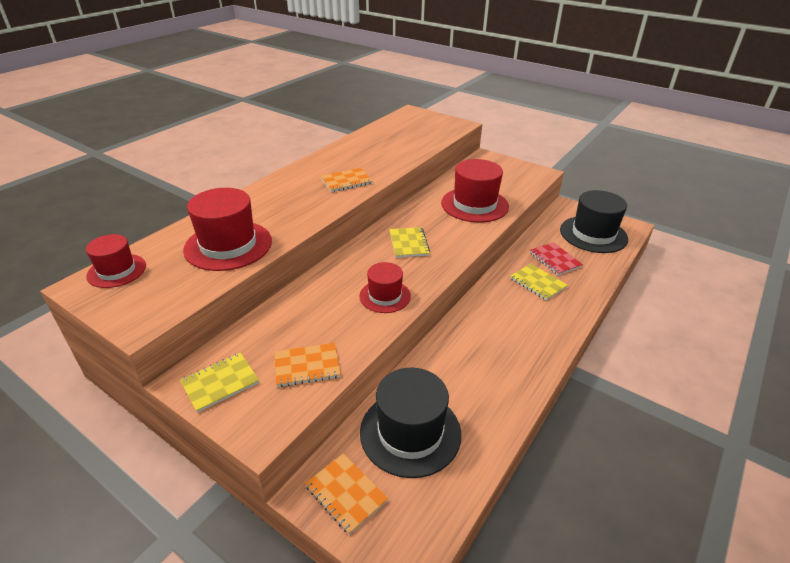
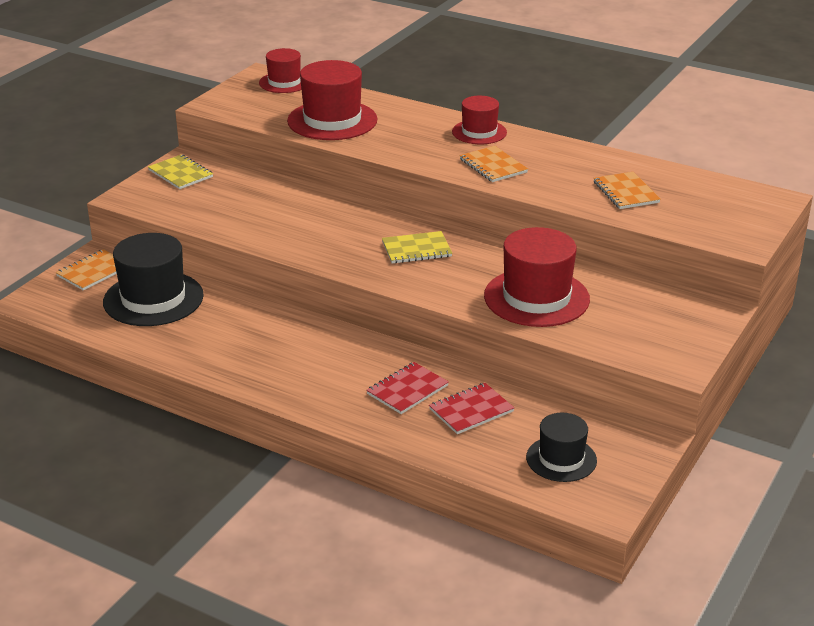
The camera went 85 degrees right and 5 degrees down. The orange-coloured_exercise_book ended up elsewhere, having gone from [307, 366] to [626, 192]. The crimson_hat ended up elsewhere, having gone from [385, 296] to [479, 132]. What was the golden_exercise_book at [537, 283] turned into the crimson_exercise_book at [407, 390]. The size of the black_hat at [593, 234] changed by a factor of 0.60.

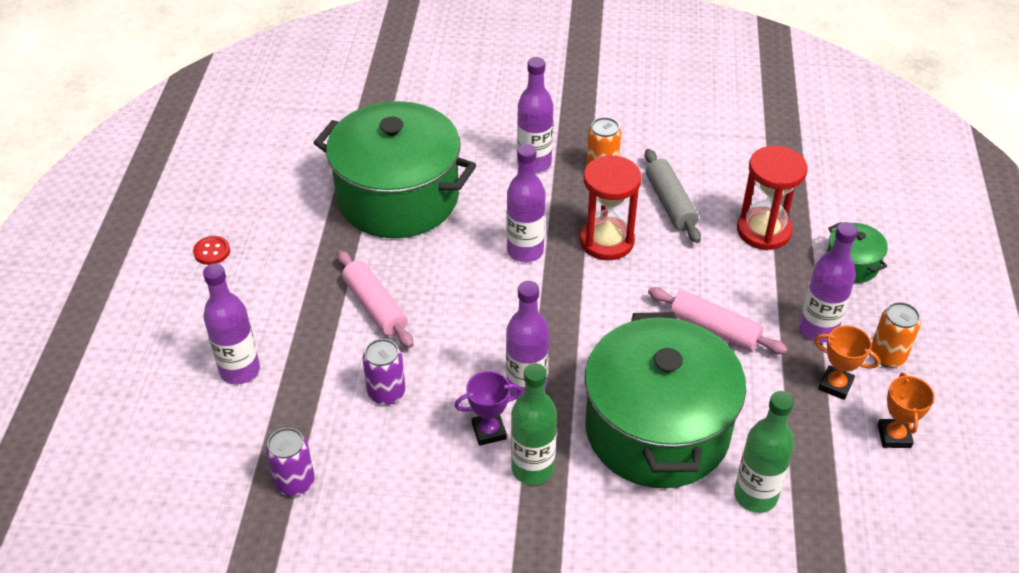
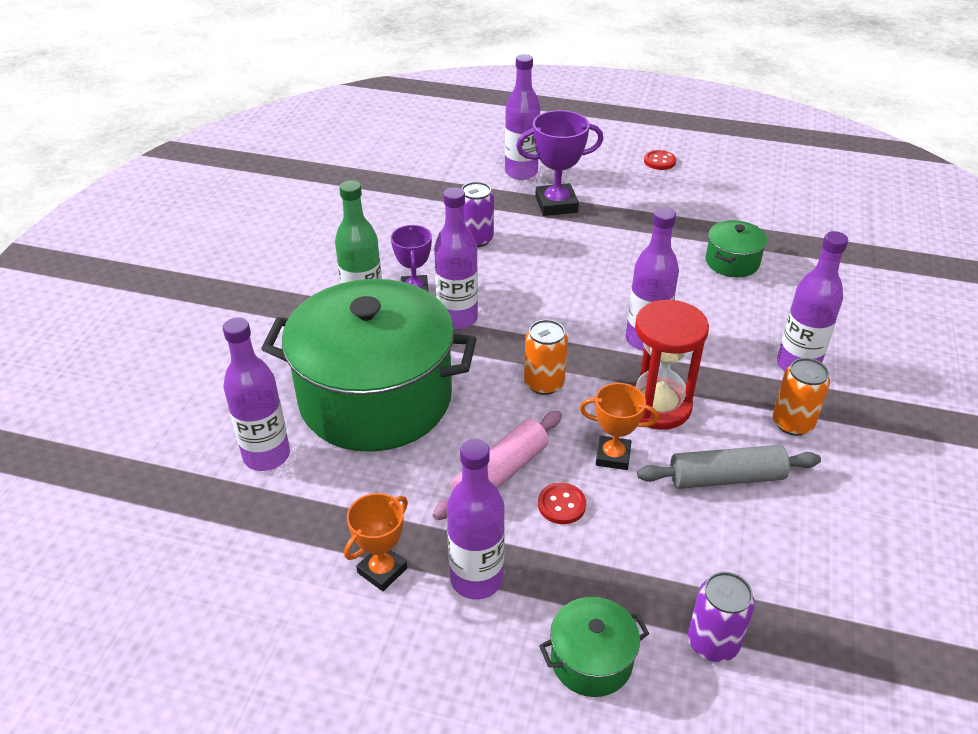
The camera went 100 degrees right and 5 degrees down. The second view lost the pink_pastry_roller at [375, 306]. The second view lost the crimson_sandglass at [763, 231]. The second view gained the royal_purple_award_cup at [556, 205]. The second view gained the crimson_shirt_button at [561, 505]. The royal_purple_tin ended up elsewhere, having gone from [295, 482] to [713, 642]. The orange-coloured_tin ended up elsewhere, having gone from [887, 356] to [544, 383]. The orange-coloured_award_cup ended up elsewhere, having gone from [894, 436] to [613, 456]. What was the emerald_bottle at [755, 495] turned into the royal_purple_bottle at [266, 456]. The size of the emerald_stockpot at [398, 197] changed by a factor of 0.42.

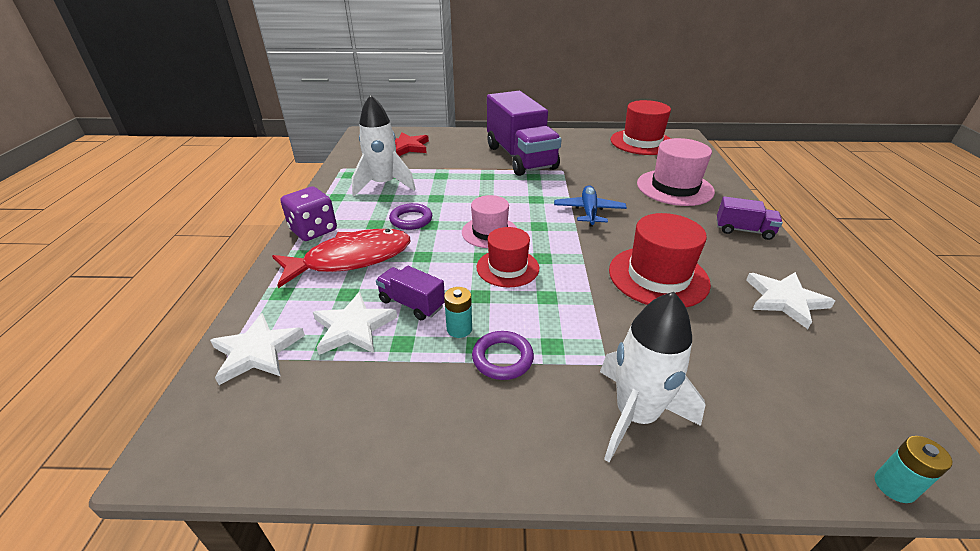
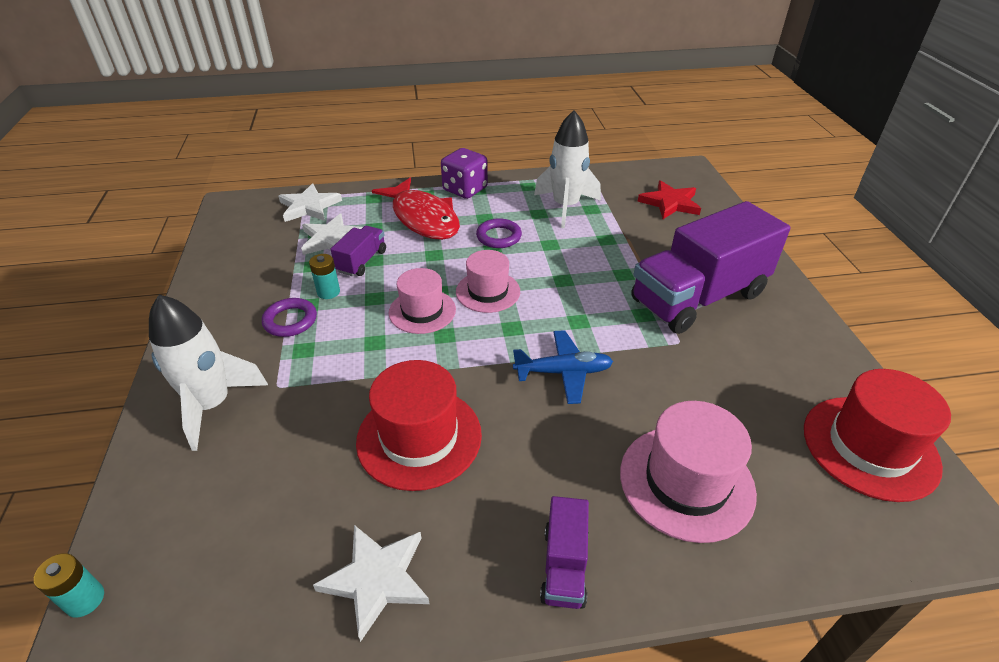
The camera went 80 degrees right and 5 degrees up. What was the crimson_hat at [507, 267] turned into the pink_hat at [422, 311].

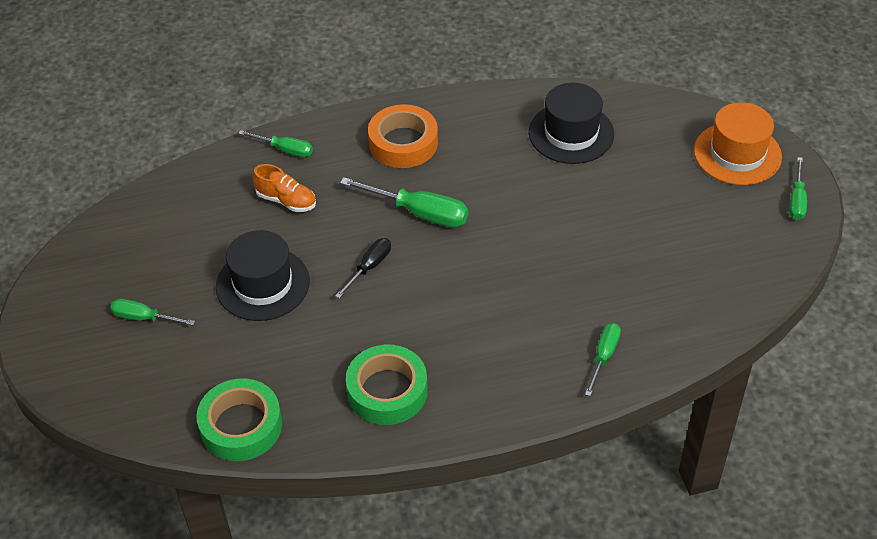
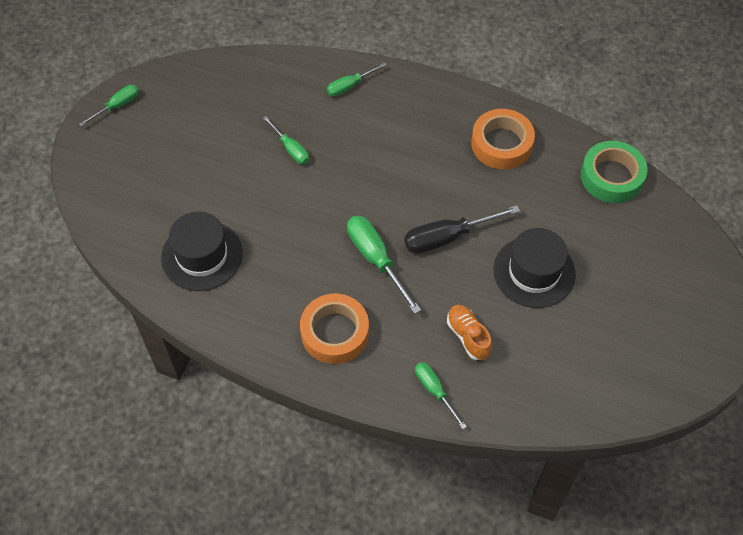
The camera went 145 degrees left and 10 degrees up. The second view lost the orange-coloured_hat at [737, 154]. The emerald_hand_screwdriver ended up elsewhere, having gone from [144, 318] to [290, 149]. What was the emerald_tape at [387, 391] turned into the orange-coloured_tape at [501, 144]. The size of the black_hand_screwdriver at [369, 267] changed by a factor of 1.63.

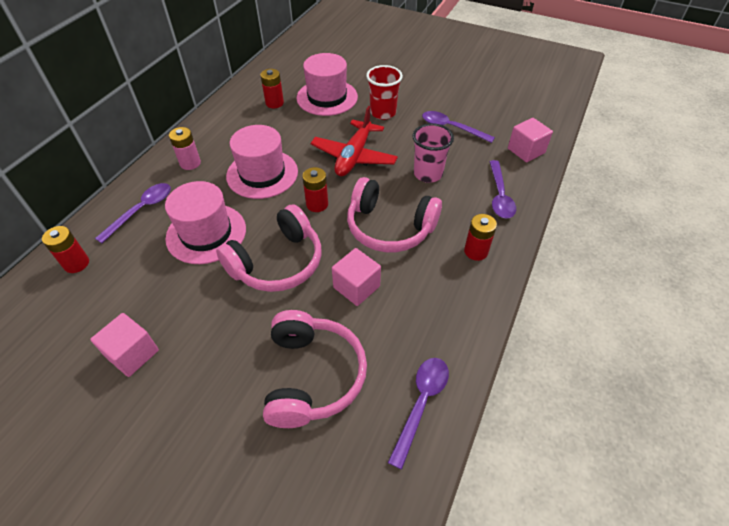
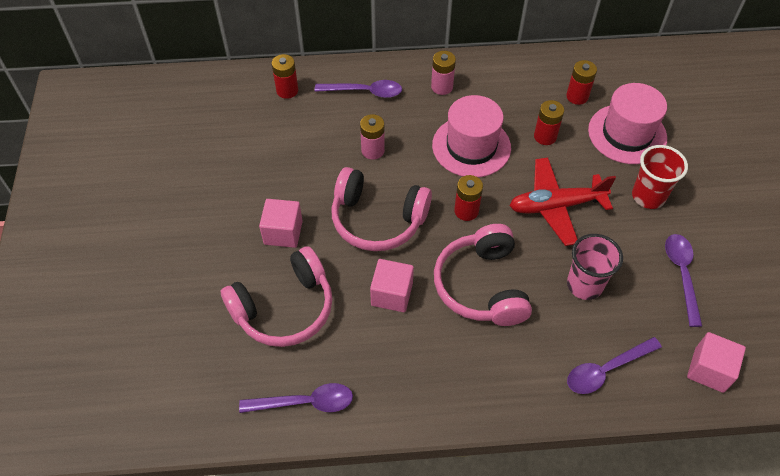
The camera went 60 degrees right and 5 degrees up. The pink_cube ended up elsewhere, having gone from [132, 354] to [283, 232]. The crimson_battery ended up elsewhere, having gone from [476, 251] to [545, 136]. Where the pink_hat stood at [206, 233], the pink_battery came to stand at [373, 150].

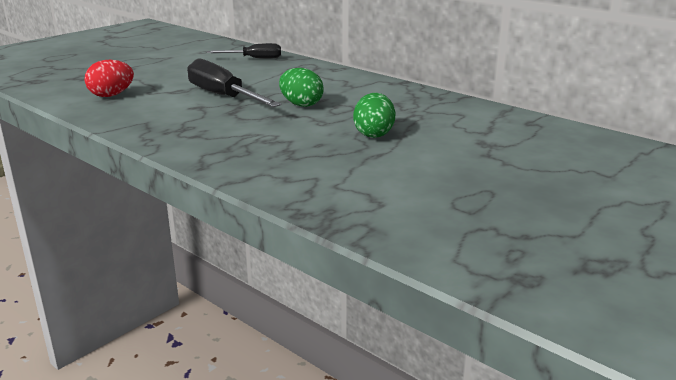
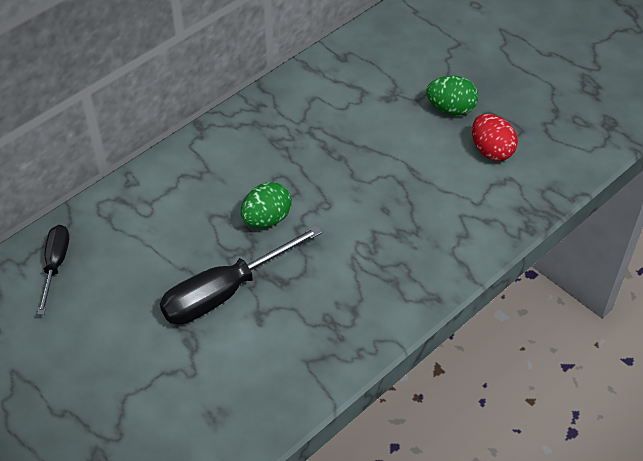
The camera went 85 degrees left and 25 degrees up. The crimson_egg_shape ended up elsewhere, having gone from [111, 95] to [491, 151]. The emerald_egg_shape ended up elsewhere, having gone from [374, 134] to [451, 109].

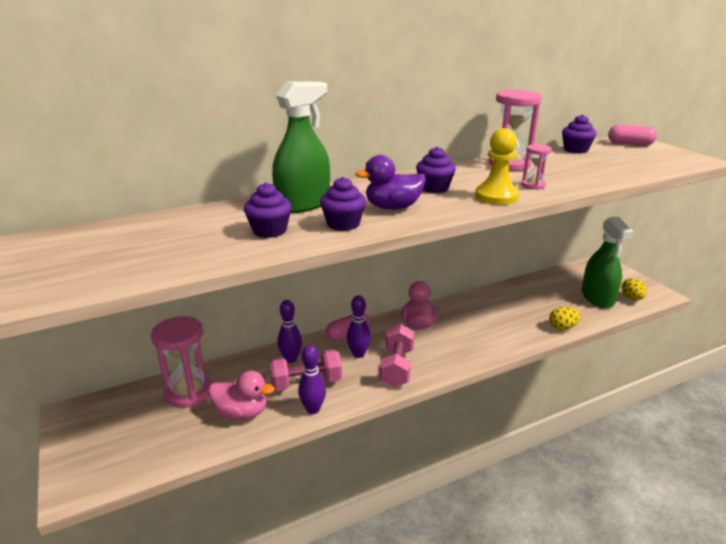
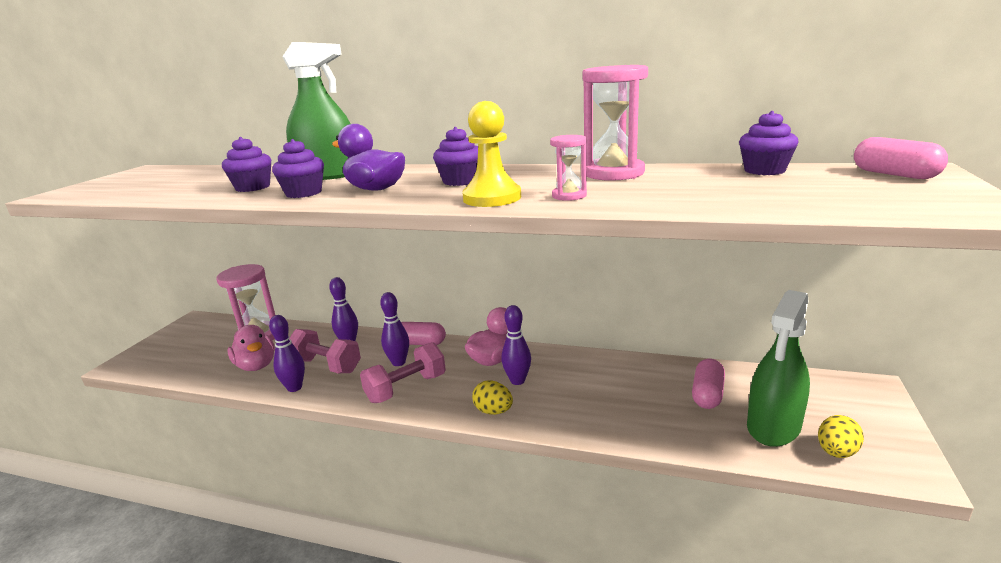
The camera went 45 degrees right and 5 degrees down. The second view gained the royal_purple_skittle at [517, 381]. The second view gained the pink_capsule at [707, 394]. The golden_egg_shape ended up elsewhere, having gone from [562, 327] to [493, 411].

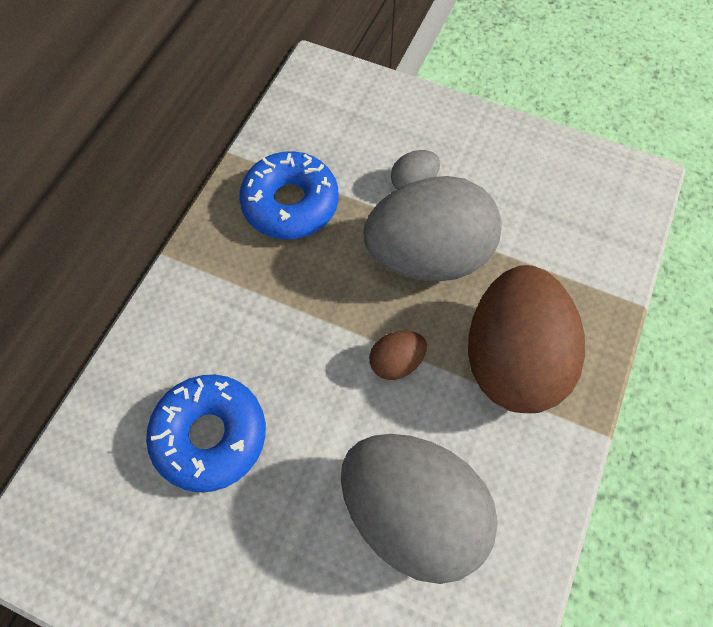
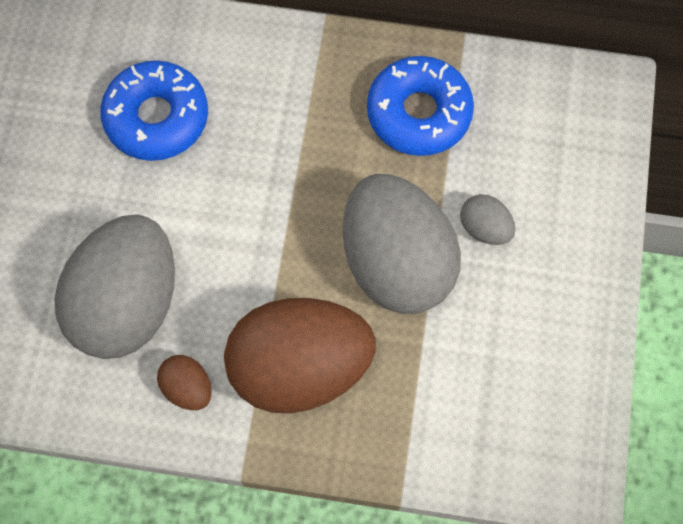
The camera went 75 degrees right and 5 degrees up. The brown_egg_shape ended up elsewhere, having gone from [396, 362] to [187, 388].

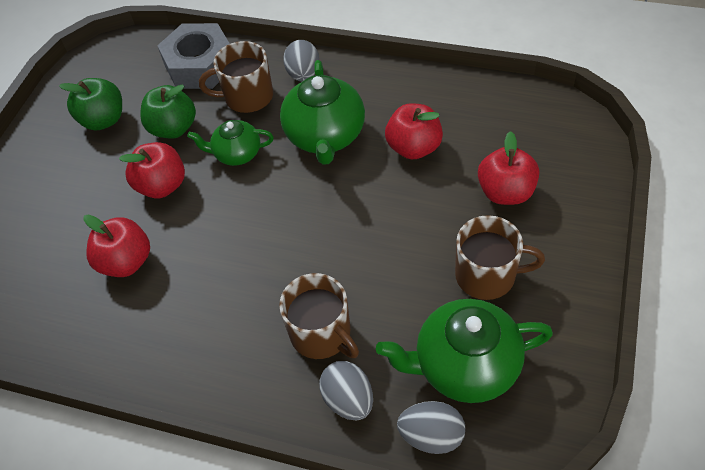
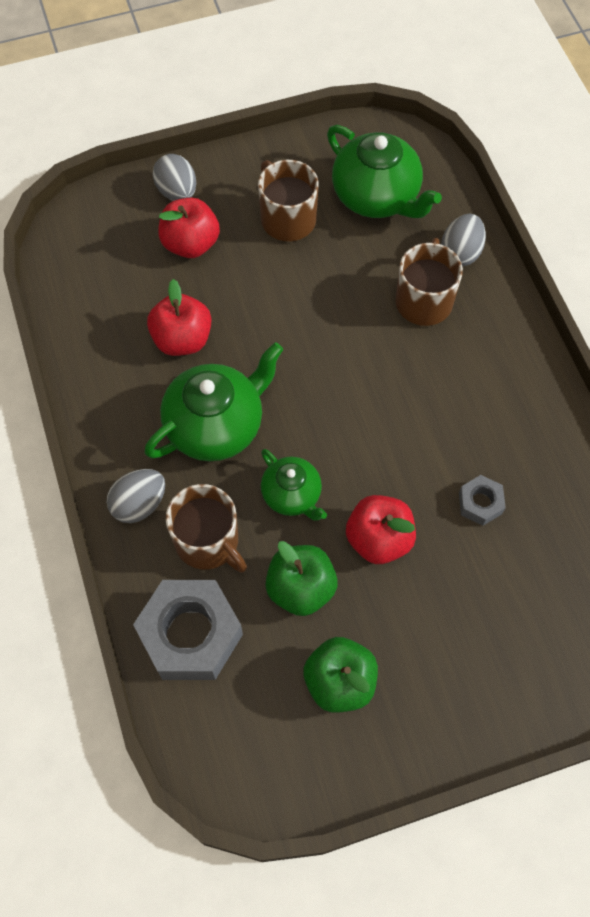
The camera went 130 degrees left and 10 degrees up. The grey_egg_shape ended up elsewhere, having gone from [431, 435] to [177, 192]. Where the crimson_apple stood at [126, 262], the grey_hex_nut came to stand at [480, 503].

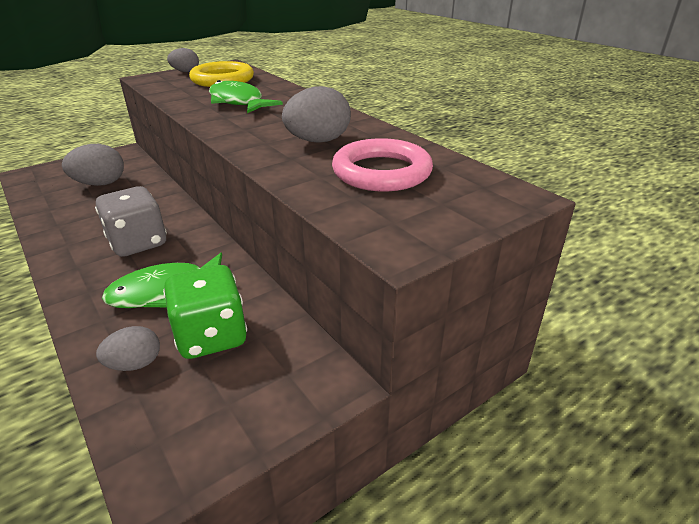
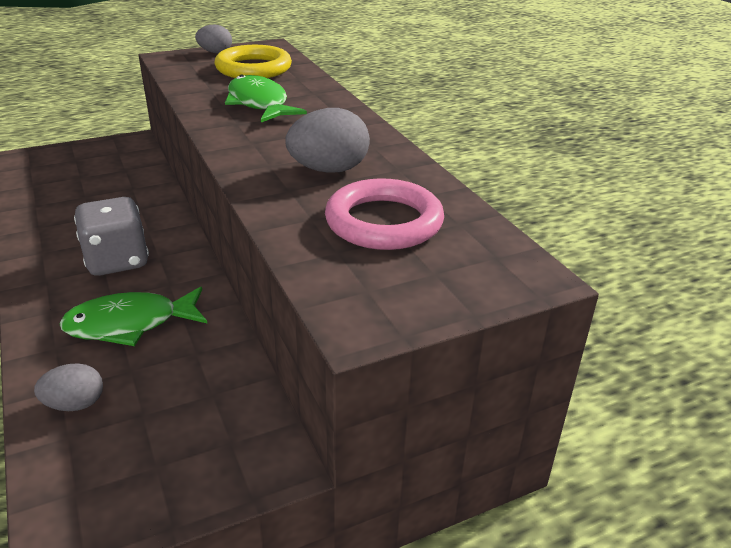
The camera went 10 degrees right and 0 degrees up. The second view lost the grey_egg_shape at [100, 184]. The second view lost the emerald_dice at [211, 336].

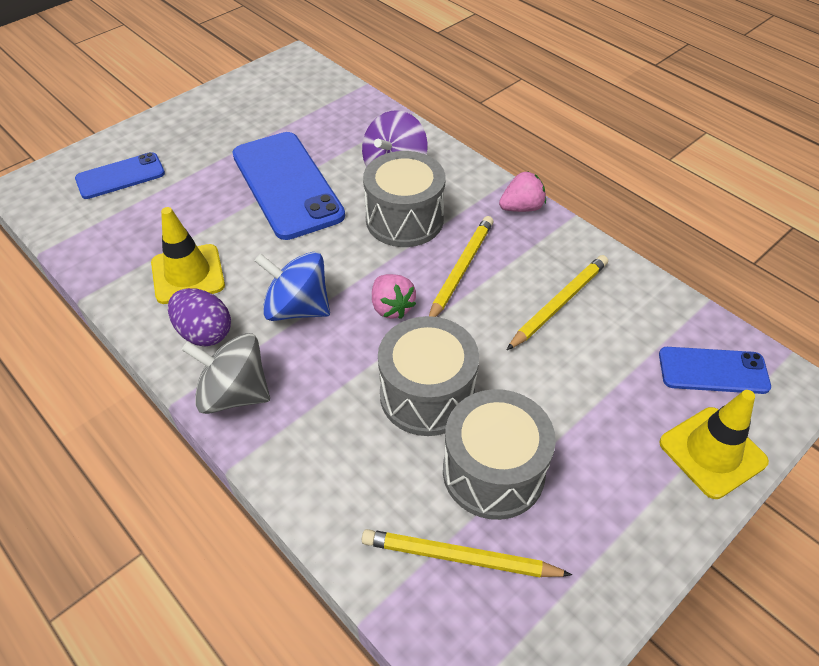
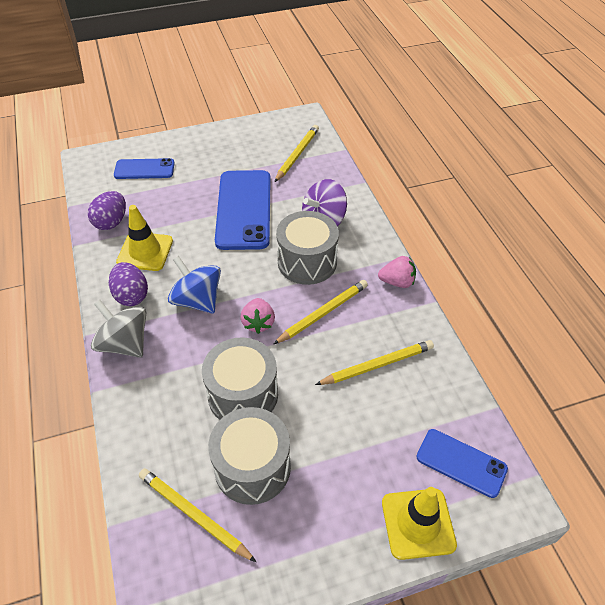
The camera went 25 degrees right and 0 degrees up. The second view gained the royal_purple_egg_shape at [111, 222]. The second view gained the golden_lead_pencil at [297, 155].

